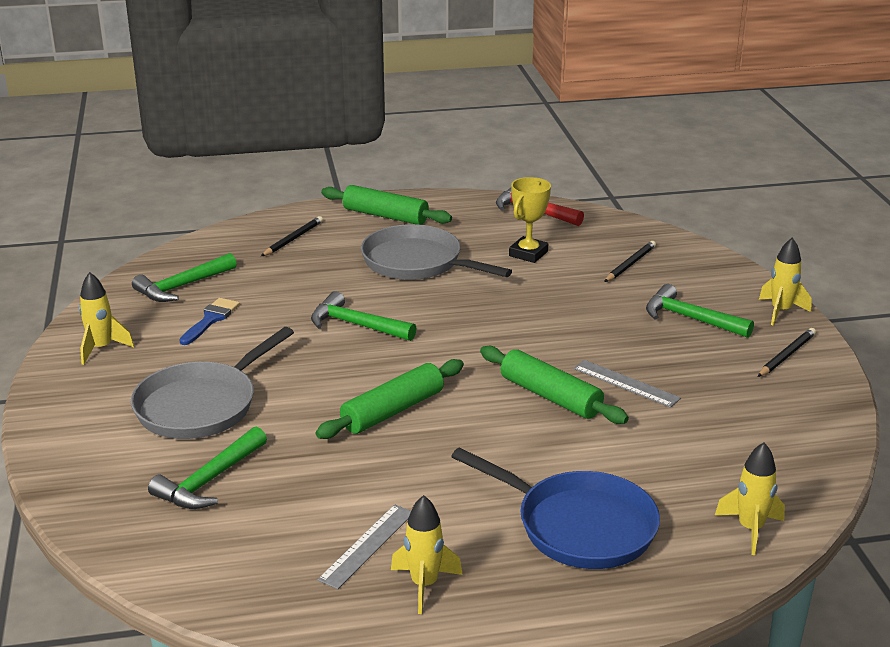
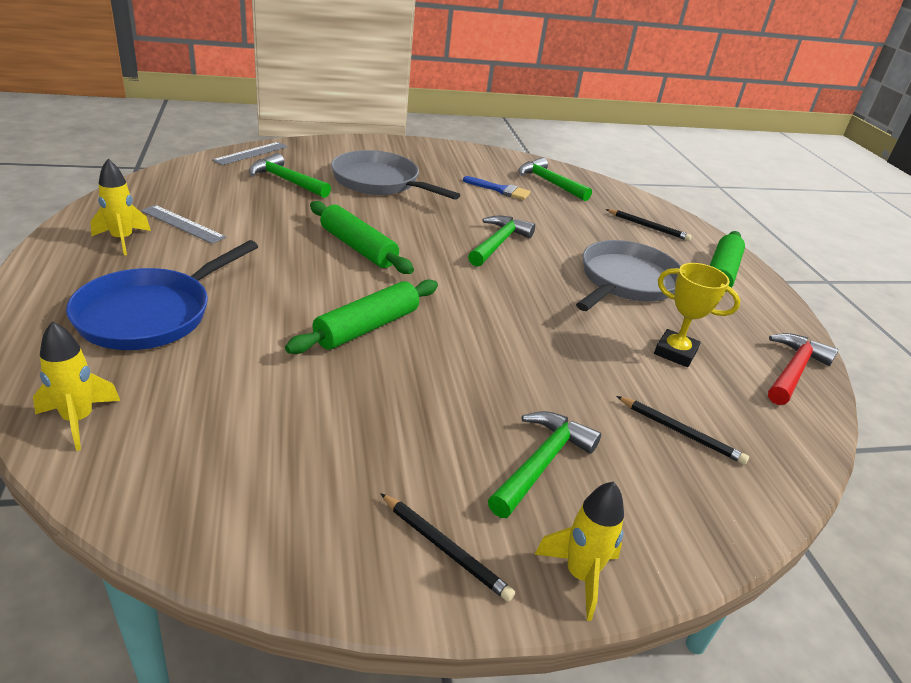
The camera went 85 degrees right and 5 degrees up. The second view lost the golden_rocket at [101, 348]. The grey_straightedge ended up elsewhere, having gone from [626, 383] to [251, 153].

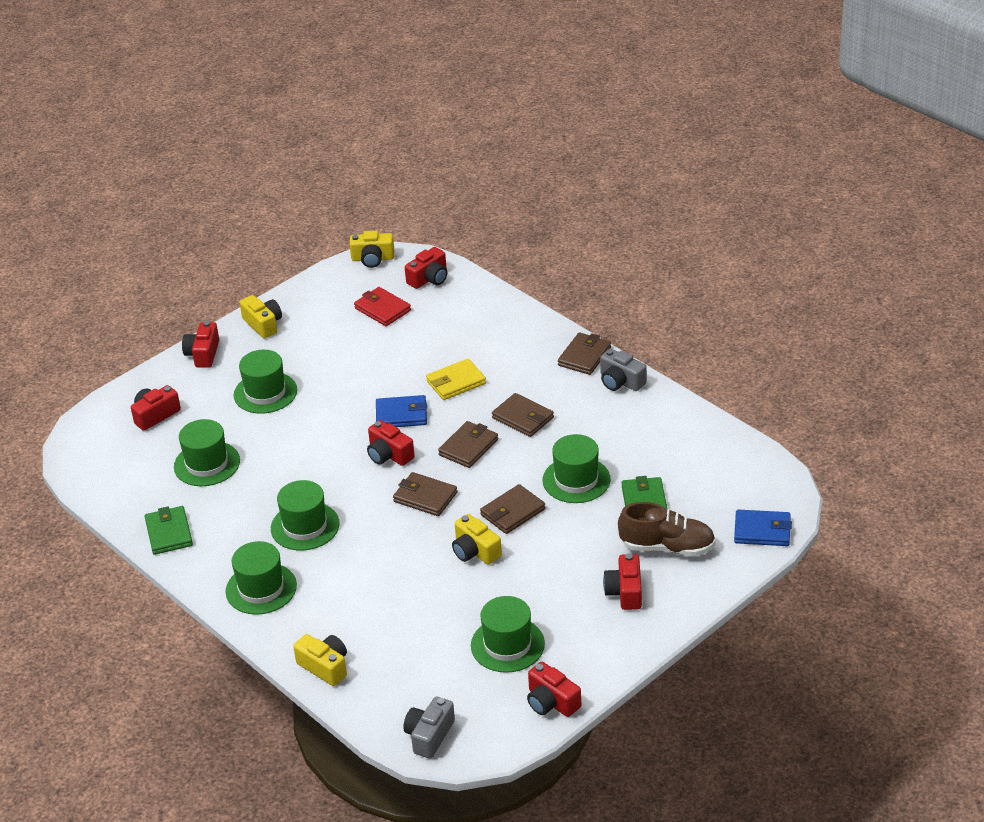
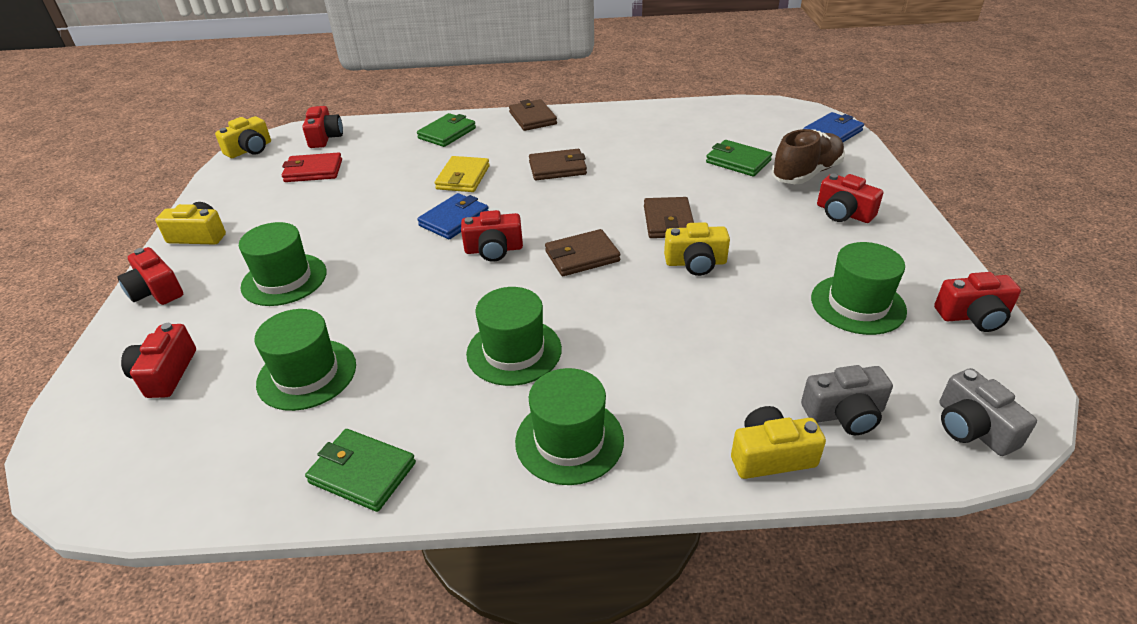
The camera went 50 degrees left and 0 degrees up. The second view lost the brown_card_wallet at [468, 447]. The second view lost the emerald_hat at [576, 480]. The second view gained the emerald_card_wallet at [447, 133]. The grey_compact_camera ended up elsewhere, having gone from [620, 381] to [844, 413].

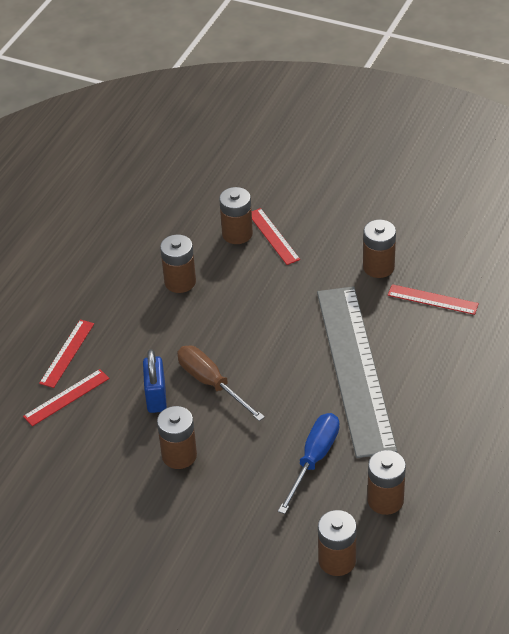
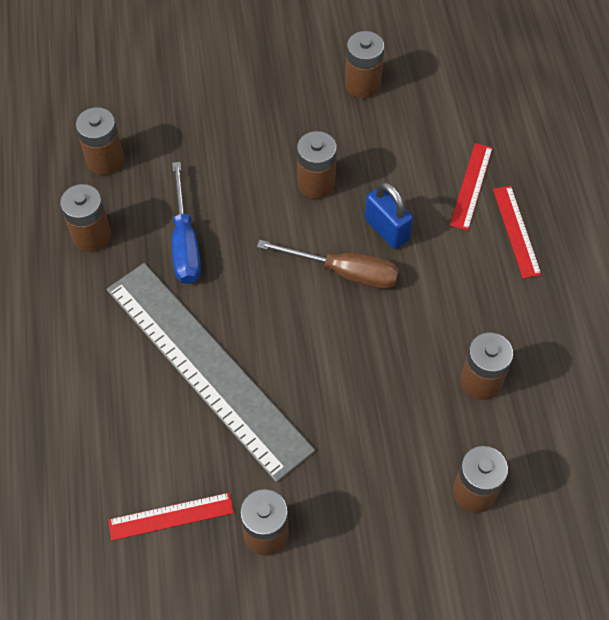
The camera went 145 degrees right and 15 degrees up. The second view lost the crimson_straightedge at [273, 236]. The second view gained the brown_battery at [362, 84].

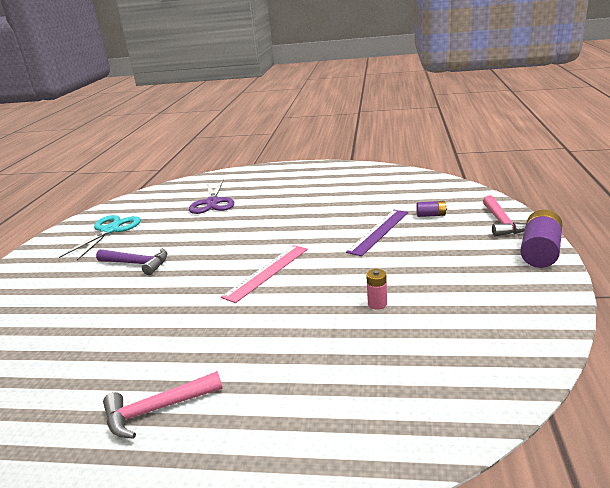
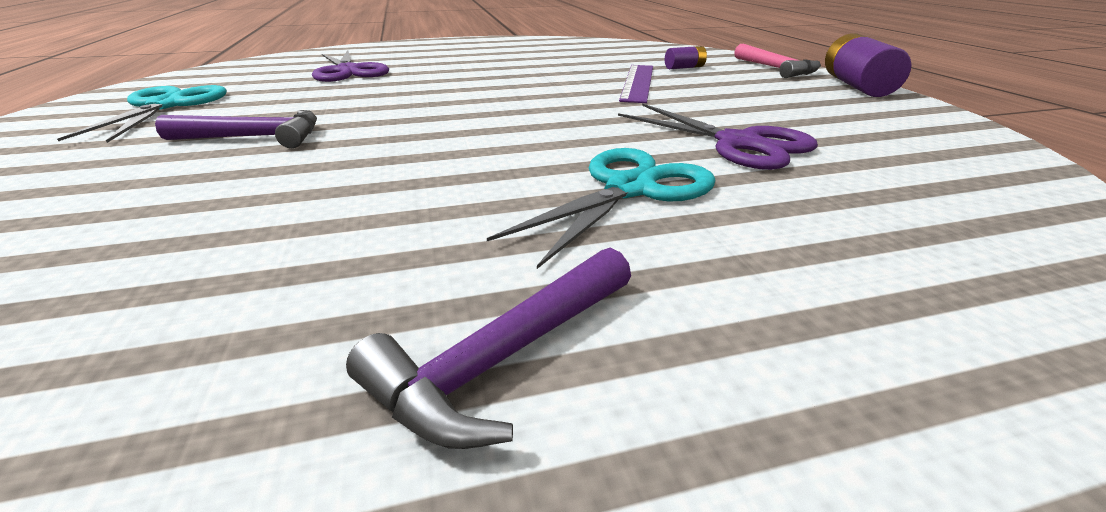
The camera went 25 degrees left and 5 degrees up. The second view lost the pink_straightedge at [267, 272]. The second view gained the turquoise_shears at [629, 189]. Where the pink_battery stood at [377, 304], the royal_purple_shears came to stand at [738, 143]. What was the pink_hammer at [157, 410] turned into the royal_purple_hammer at [503, 357].

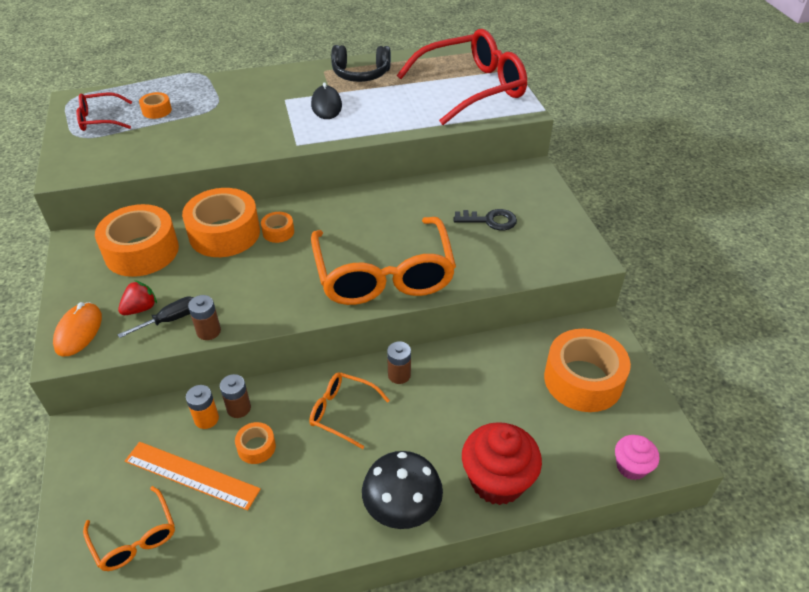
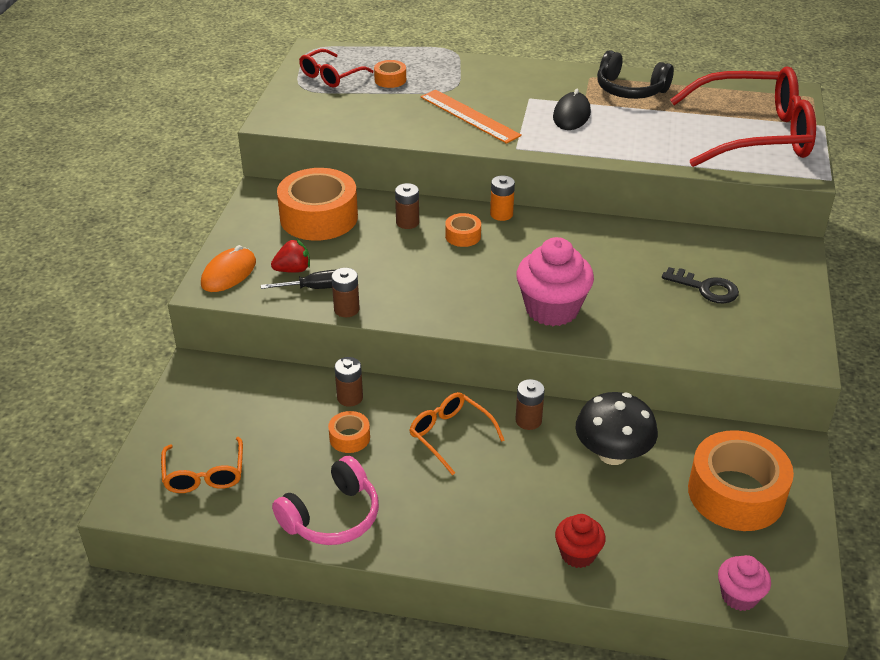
The camera went 25 degrees right and 5 degrees down. The second view gained the pink_headphones at [332, 516]. The orange-coloured_straightedge ended up elsewhere, having gone from [191, 475] to [469, 116]. The orange-coloured_battery ended up elsewhere, having gone from [206, 419] to [501, 214]. The black_fungus ended up elsewhere, having gone from [402, 508] to [612, 454]. Where the orange-coloured_tape stood at [224, 233], the brown_battery came to stand at [407, 222]. Where the orange-coloured_glasses stood at [384, 275], the pink_cupcake came to stand at [552, 309]. The crimson_glasses at [100, 119] ended up facing another way, 60 degrees counterclockwise from before. The size of the crimson_cupcake at [497, 481] changed by a factor of 0.56.

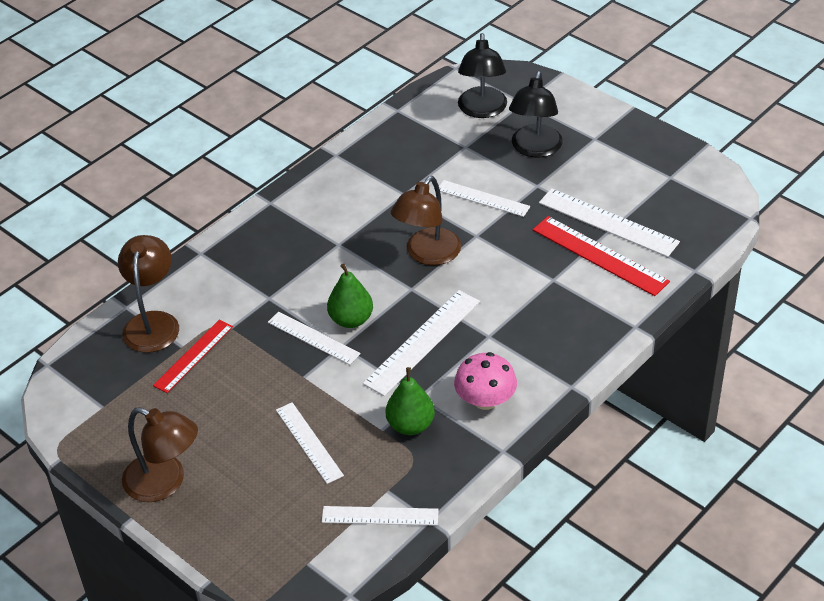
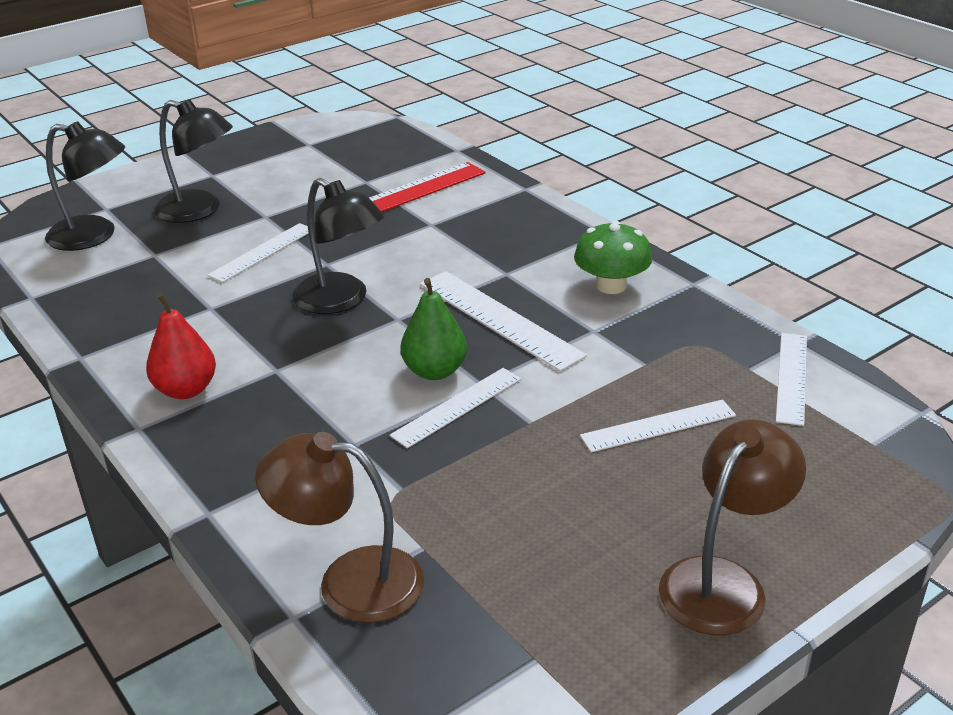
The camera went 80 degrees left and 10 degrees down. The second view lost the crimson_straightedge at [193, 356]. The second view lost the emerald_pear_fruit at [410, 425]. The second view lost the white_straightedge at [608, 222]. The second view gained the crimson_pear_fruit at [186, 390]. What was the brown_lamp at [427, 254] turned into the black_lamp at [341, 300]. What was the pink_fungus at [485, 400] turned into the emerald_fungus at [611, 285].

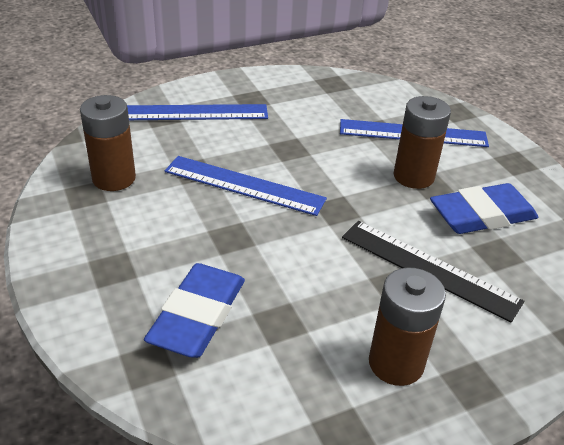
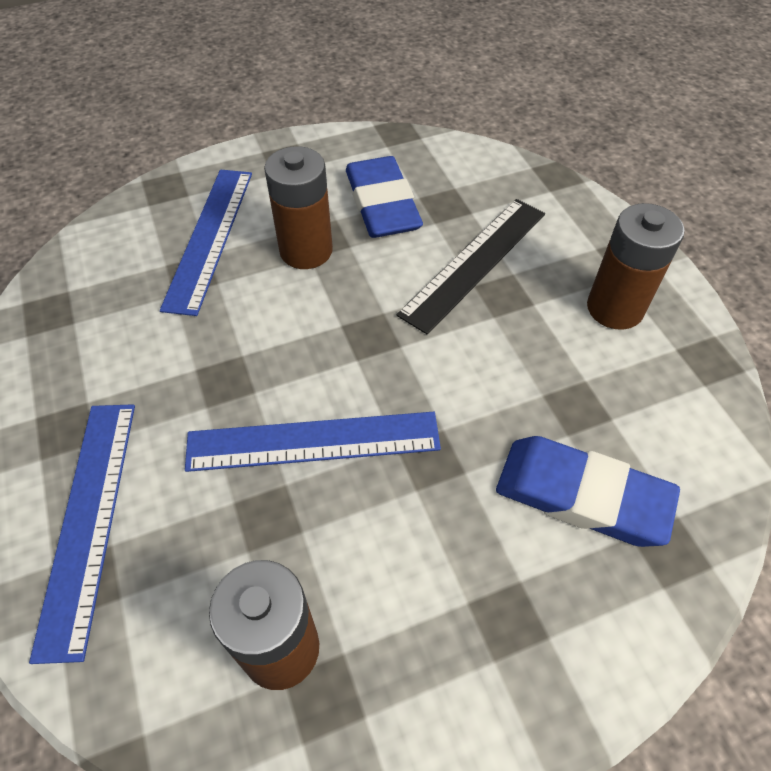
The camera went 85 degrees left and 15 degrees up. The blue_straightedge at [244, 185] ended up facing another way, 60 degrees clockwise from before.

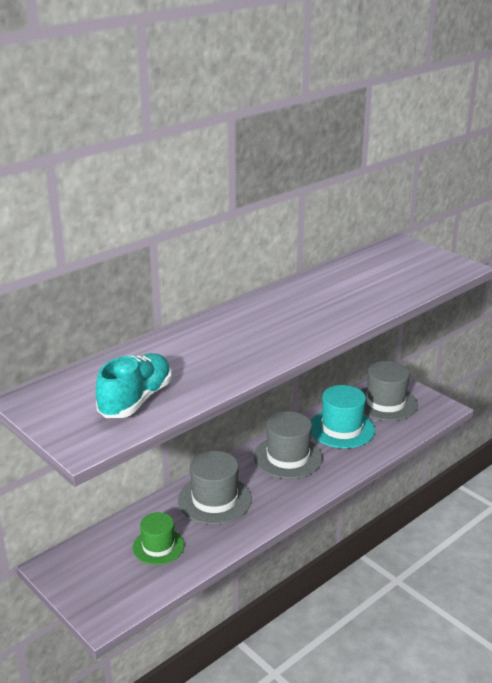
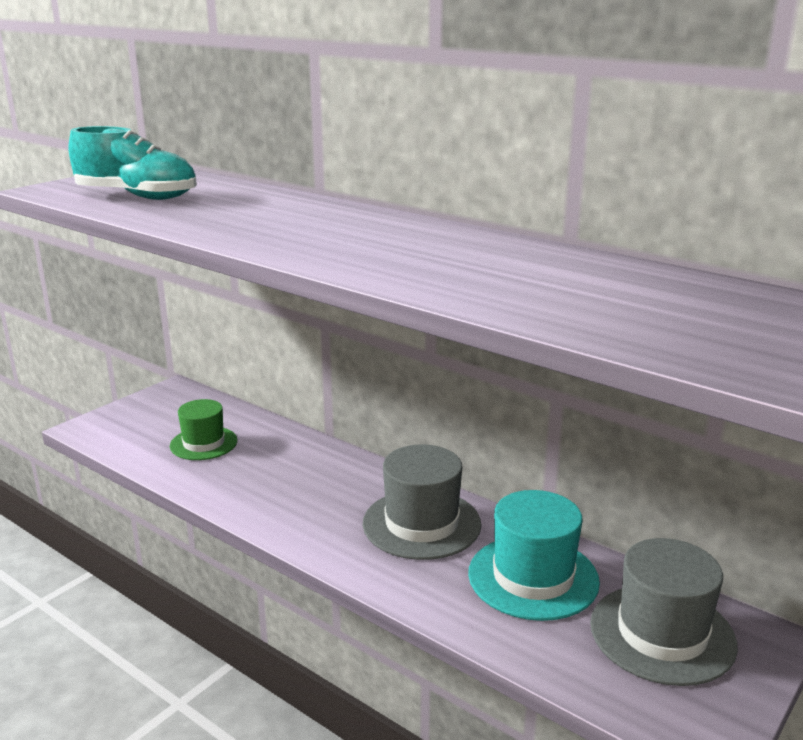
The camera went 80 degrees right and 5 degrees down. The second view lost the grey_hat at [214, 500].

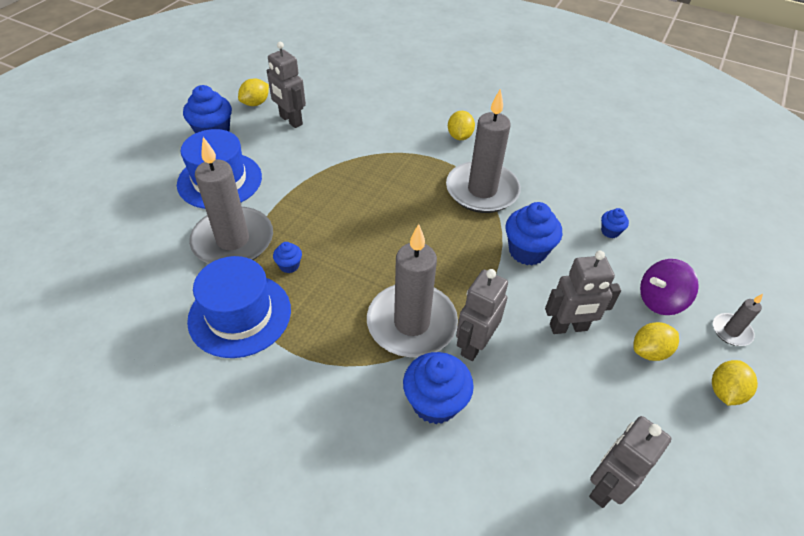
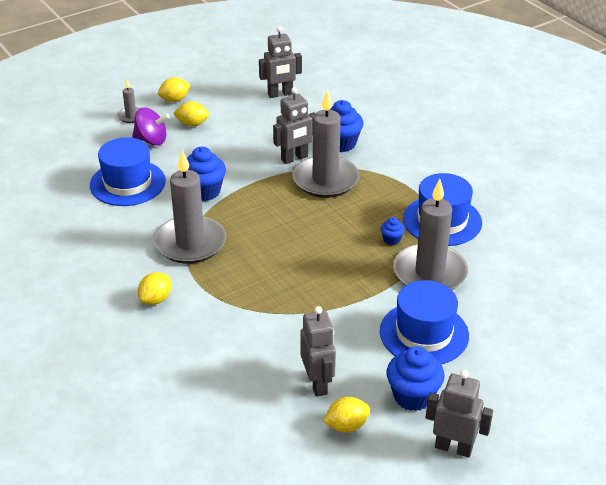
The camera went 150 degrees left and 10 degrees down. The grey_robot_figure ended up elsewhere, having gone from [568, 327] to [453, 448]. Where the blue_cupcake stood at [610, 231], the blue_hat came to stand at [127, 183].

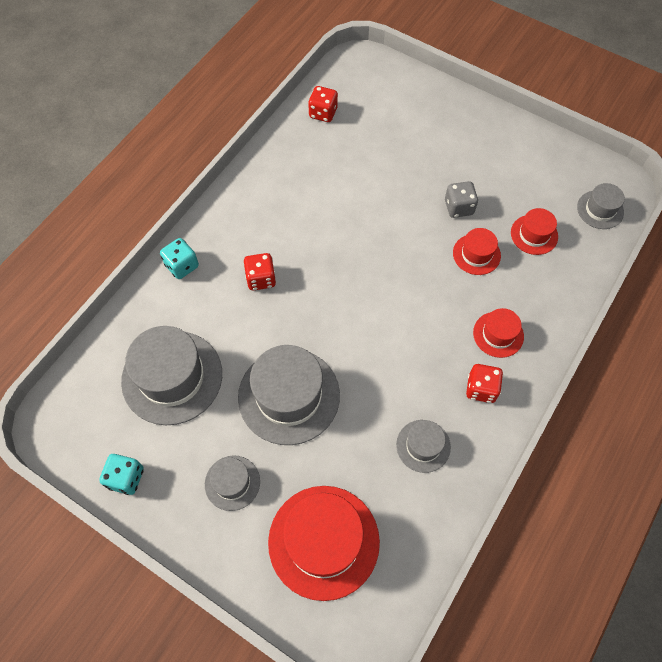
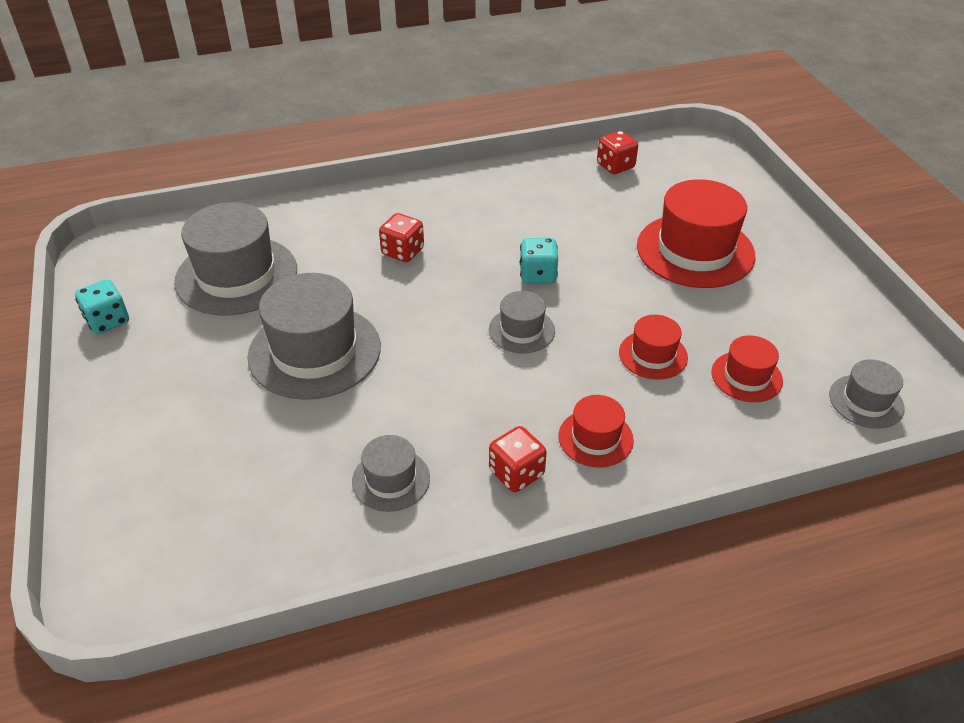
The camera went 40 degrees right and 20 degrees down. The second view lost the grey_dice at [458, 207]. The turquoise_dice ended up elsewhere, having gone from [182, 266] to [538, 275]. The grey_hat ended up elsewhere, having gone from [232, 483] to [521, 330]. The crimson_hat ended up elsewhere, having gone from [323, 541] to [695, 250].

